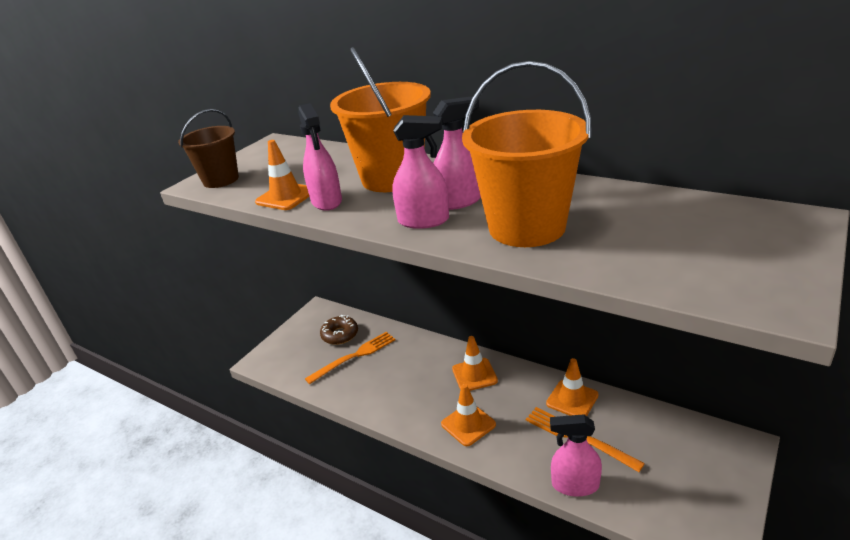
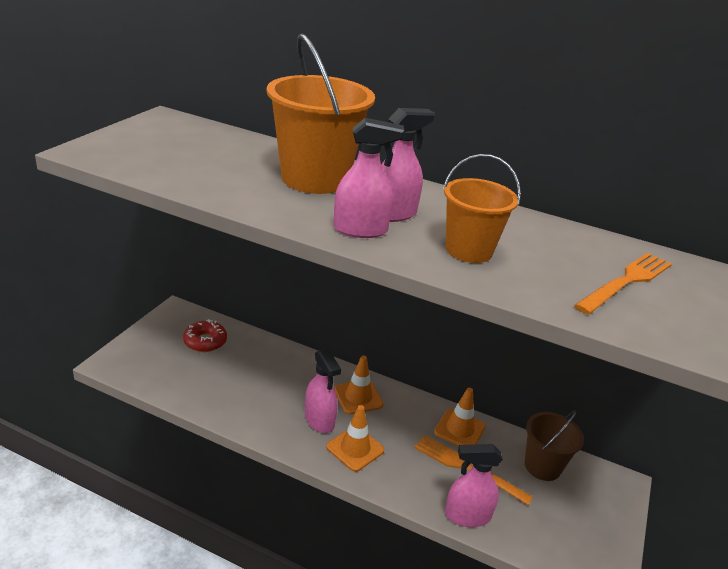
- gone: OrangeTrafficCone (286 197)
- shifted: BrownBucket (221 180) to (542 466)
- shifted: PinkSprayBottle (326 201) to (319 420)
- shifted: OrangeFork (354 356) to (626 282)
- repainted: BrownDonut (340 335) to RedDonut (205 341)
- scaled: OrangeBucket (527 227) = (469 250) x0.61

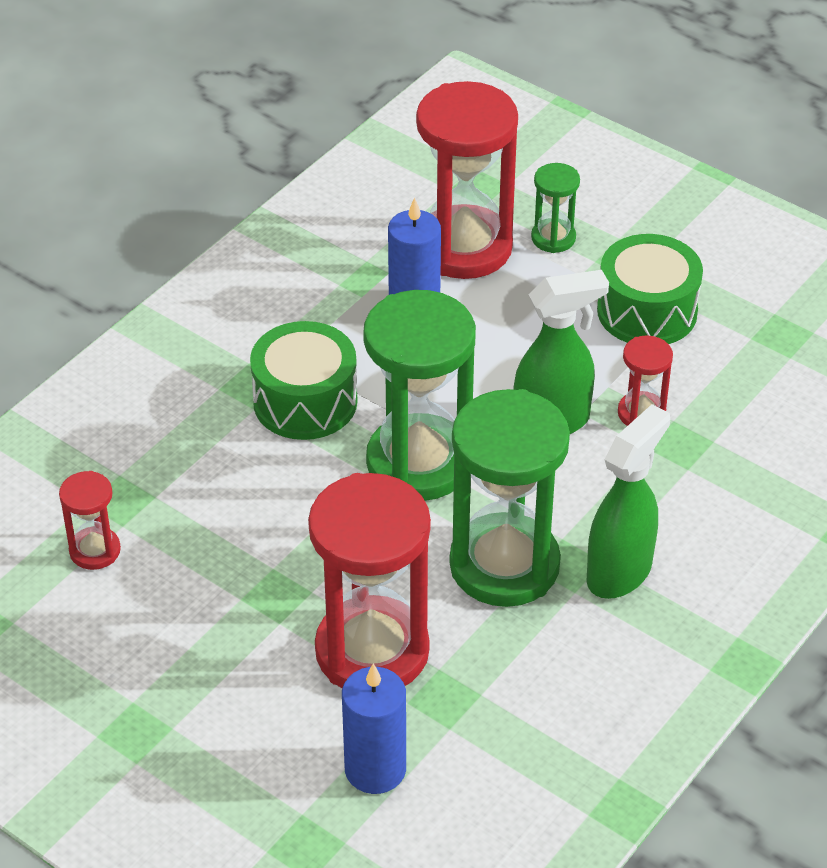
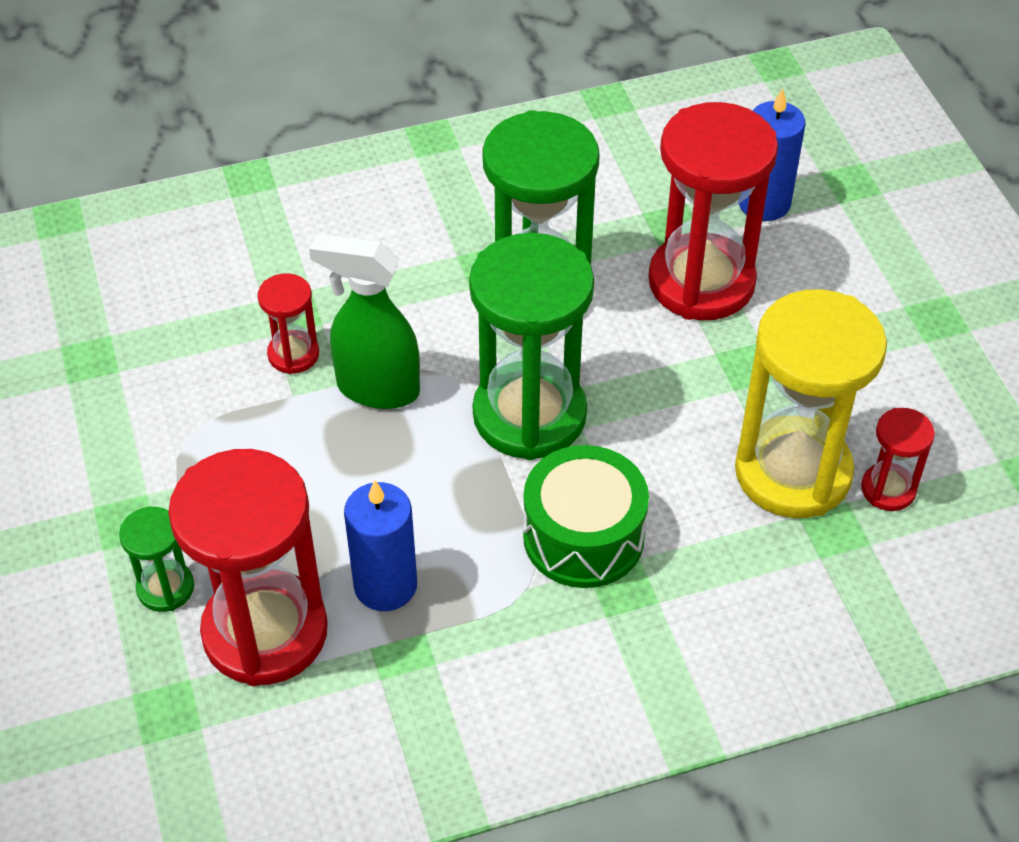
- gone: GreenSprayBottle (620 572)
- gone: GreenDrum (647 311)
- new: YellowHourglass (793 472)

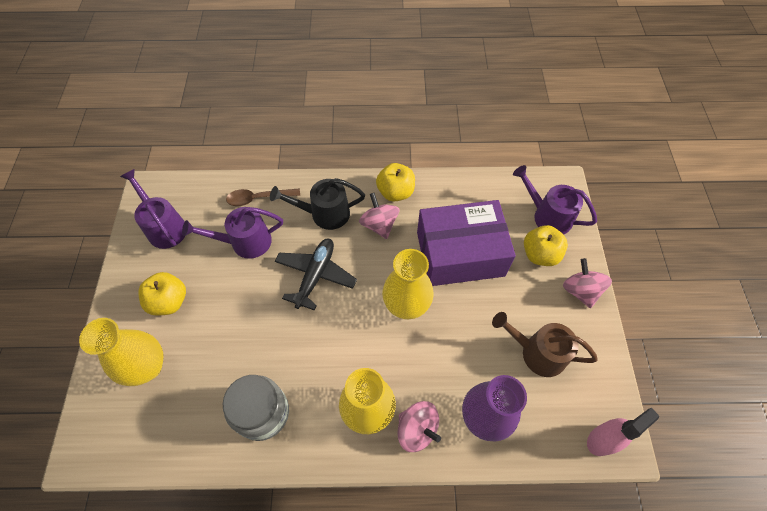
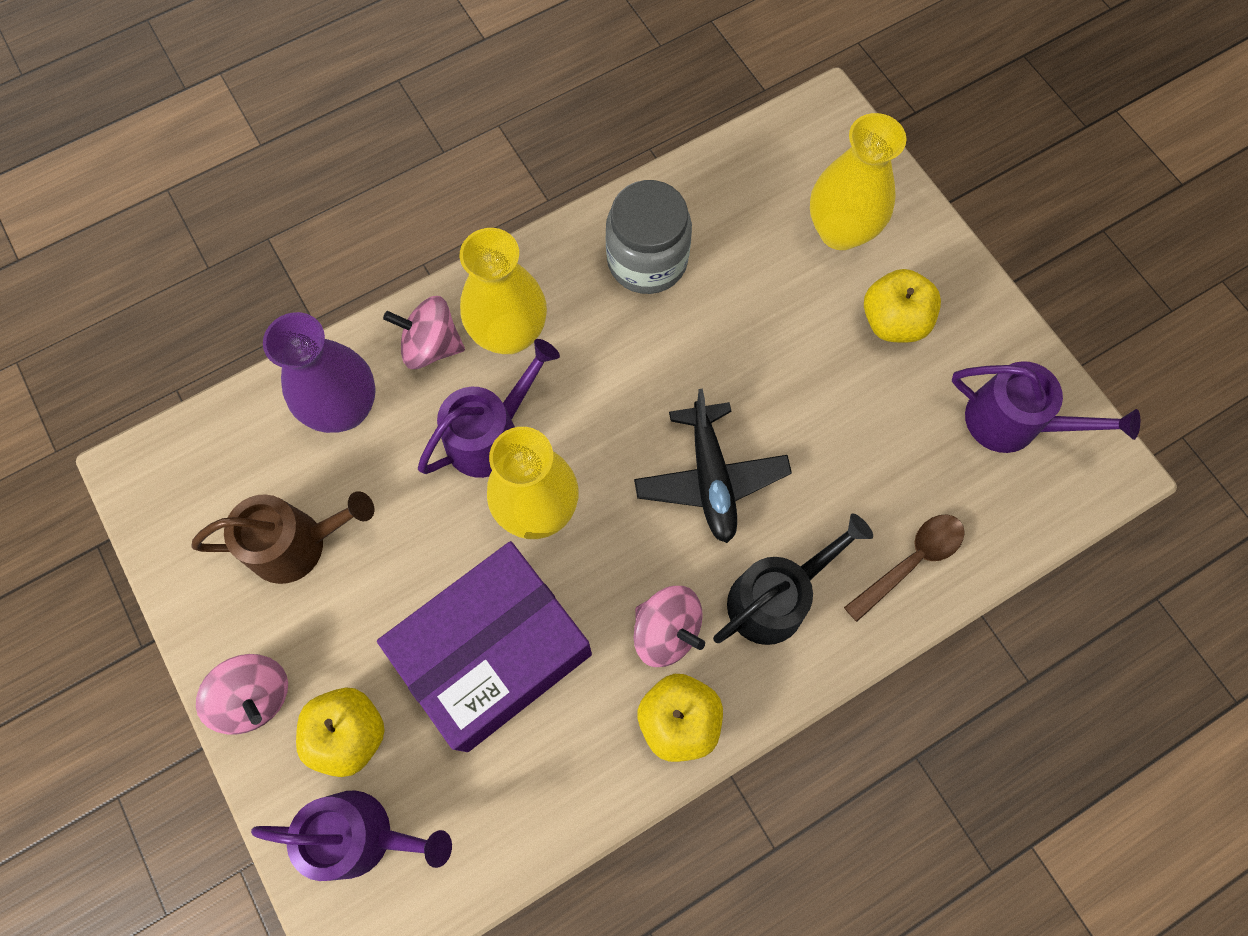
- gone: PinkSprayBottle (603 439)
- shifted: PurpleWateringCan (245 242) to (491 434)

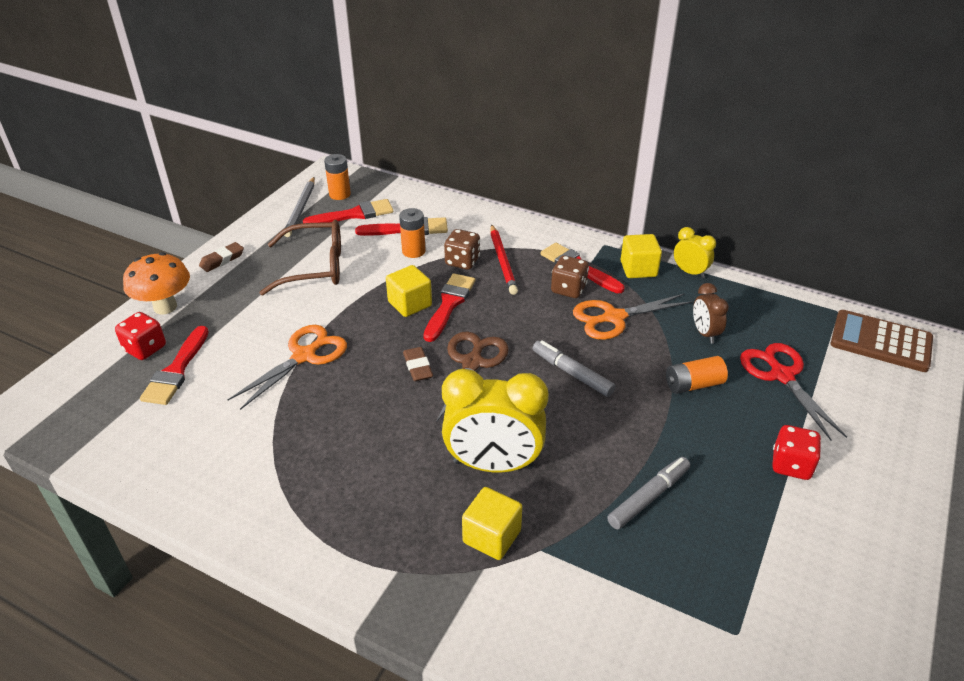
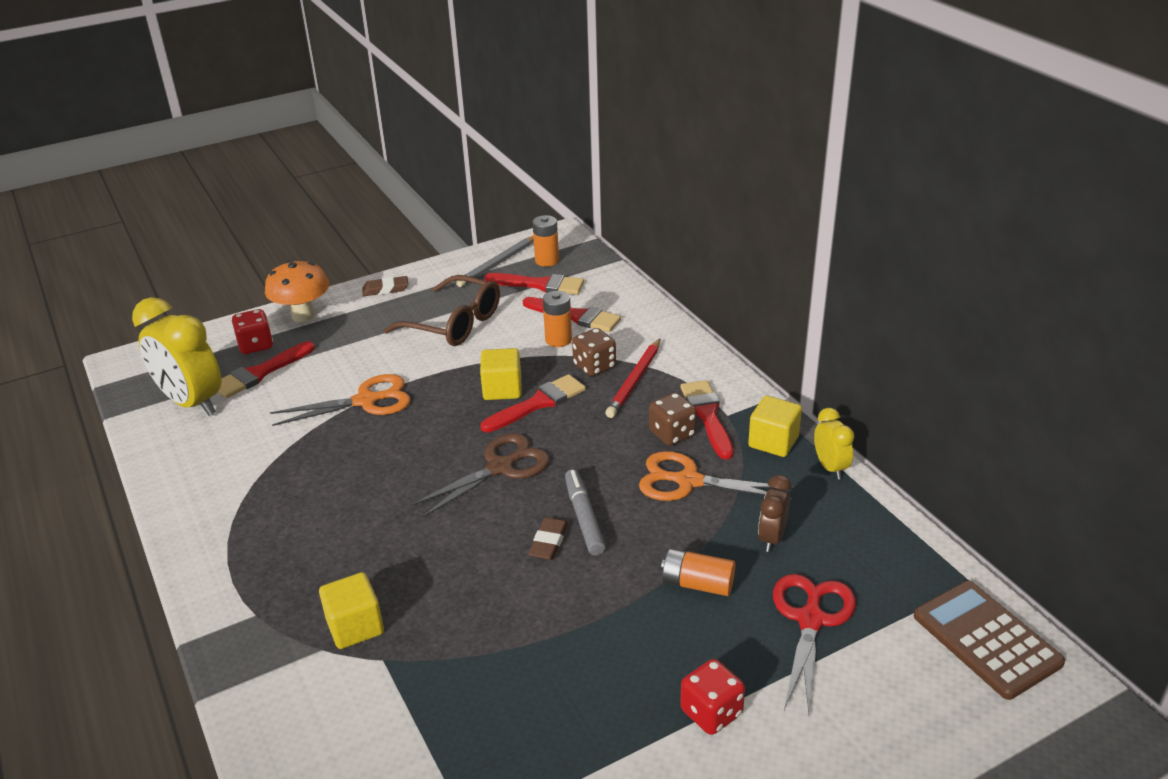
- gone: GreyMarker (649 497)
- shifted: BrownEraser (418 367) to (549 542)
- shifted: YellowClock (493 465) to (192 403)

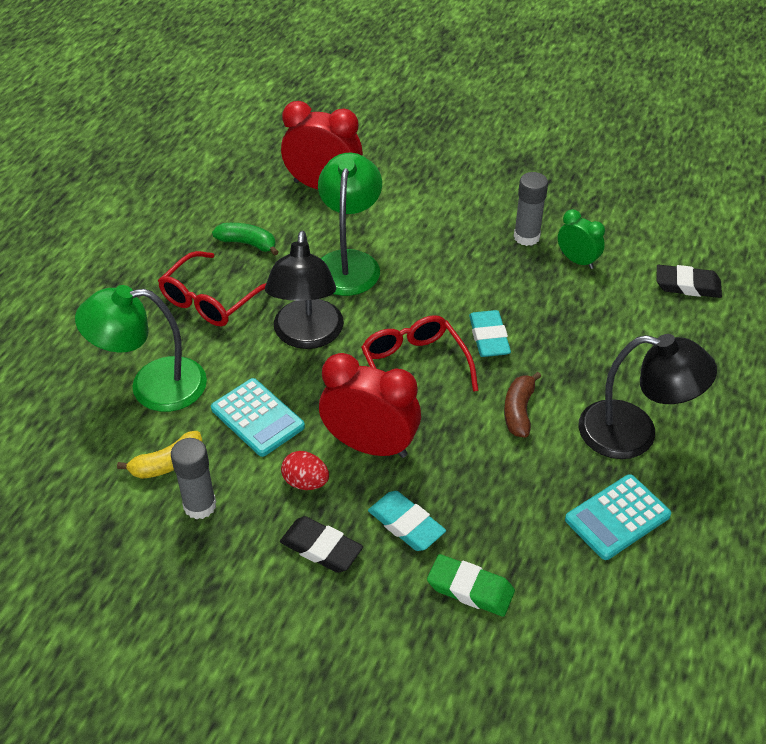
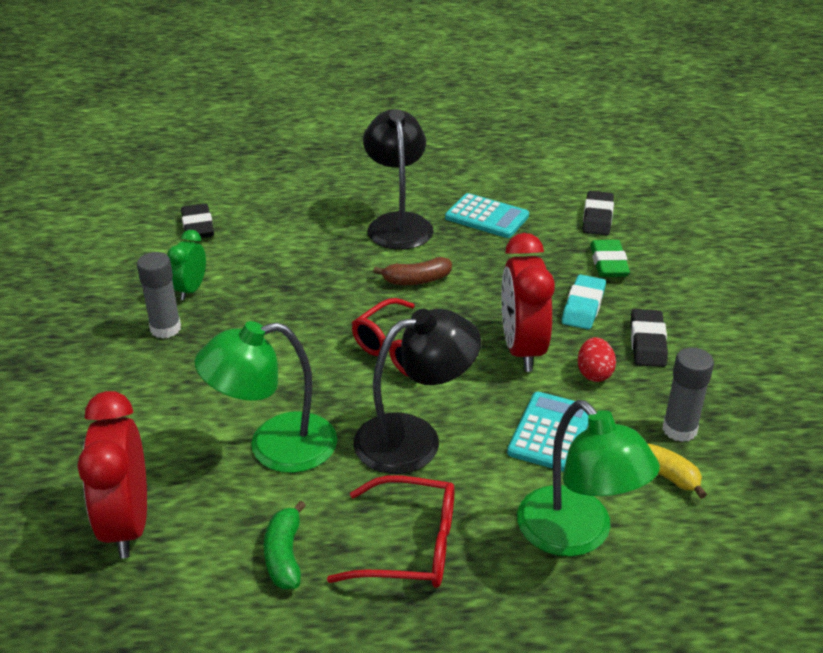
- gone: TurquoiseEraser (489 338)
- new: BlackEraser (597 217)

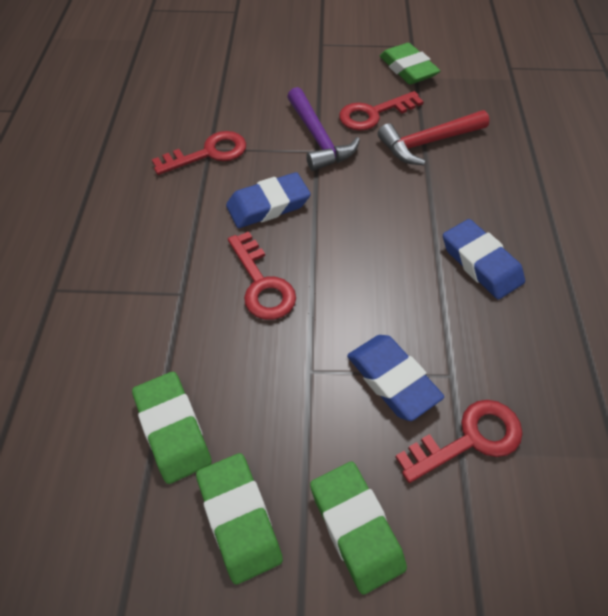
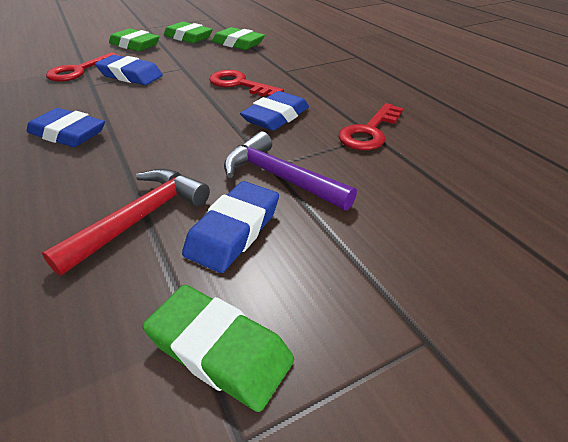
- swapped: RedKey (373 114) to BlueEraser (233 231)

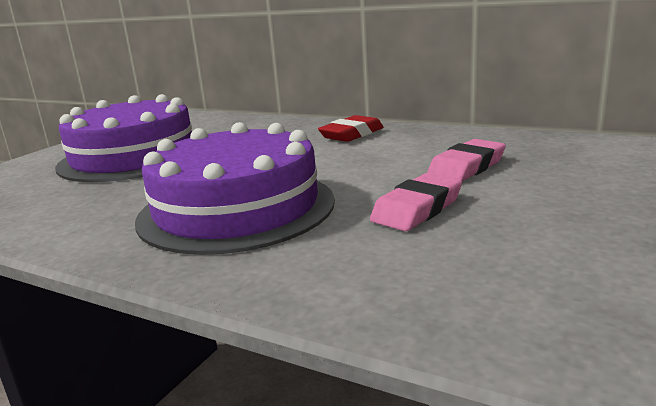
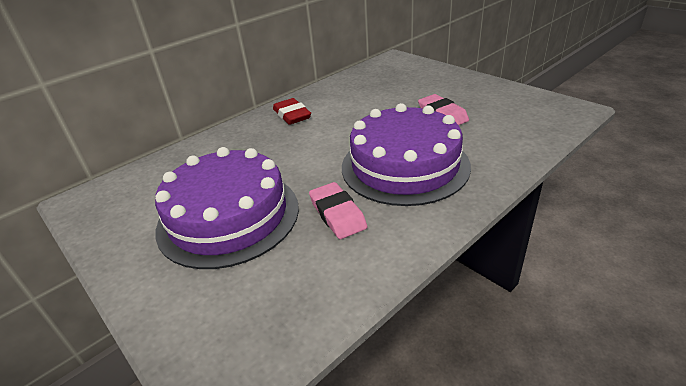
- shifted: PinkEraser (466 167) to (337 214)

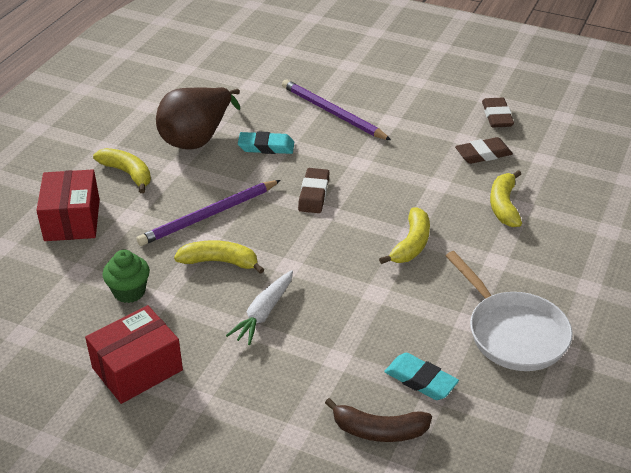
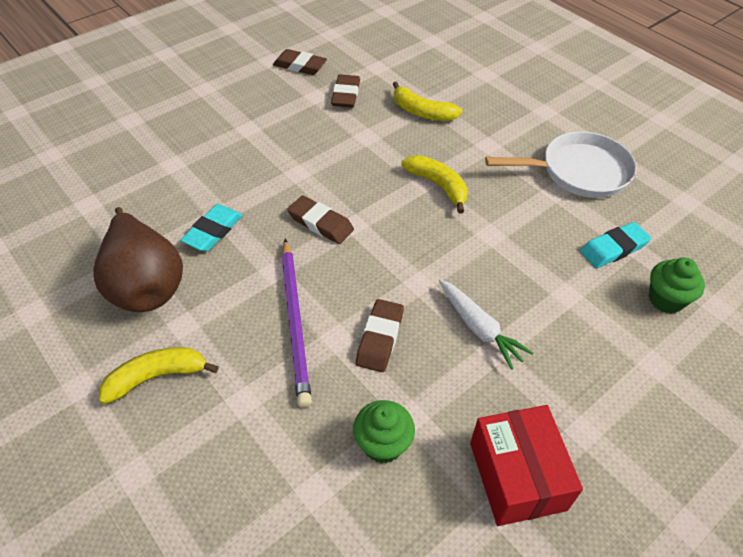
- gone: RedBox (72 220)
- gone: PurplePencil (332 113)
- swapped: YellowBanana (220 262) to BrownEraser (380 338)
- swapped: BrownBanana (379 431) to GreenCupcake (666 299)

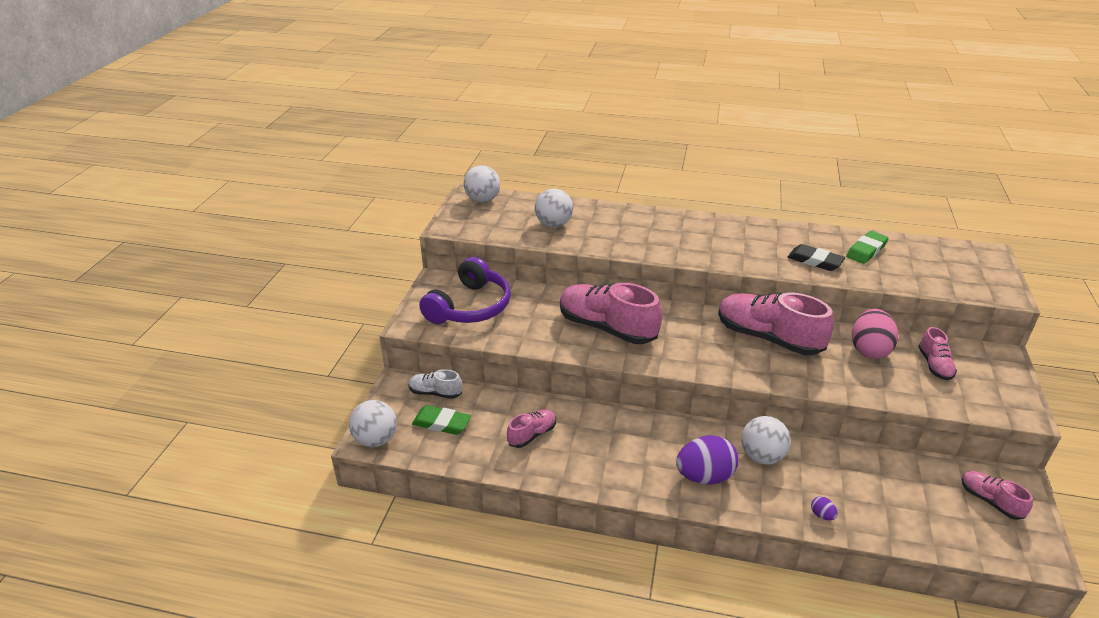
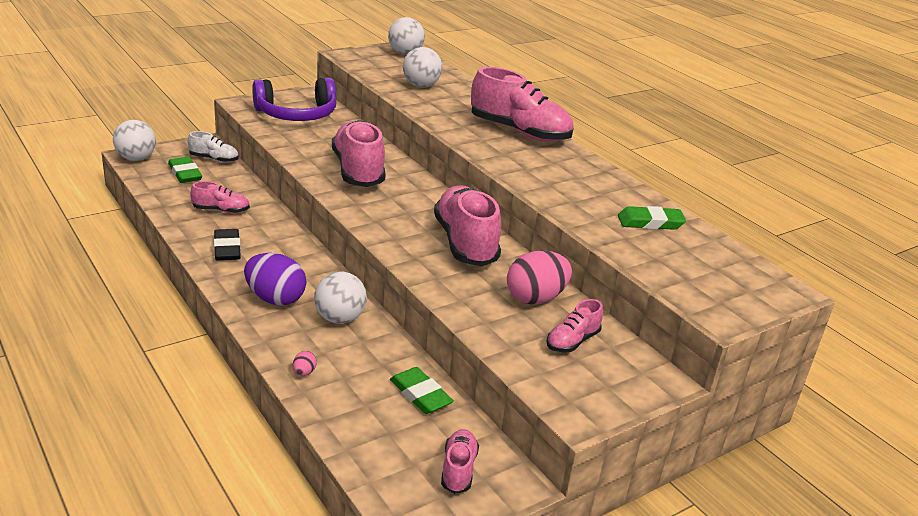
- new: GreenEraser (420 394)
- new: PinkShoe (519 132)
- shifted: BlackEraser (815 261) to (227 248)
- repainted: PurpleEgg (822 515) to PinkEgg (304 372)
- rotated: WhiteShoe (435 393) = (214 159) 135 degrees clockwise

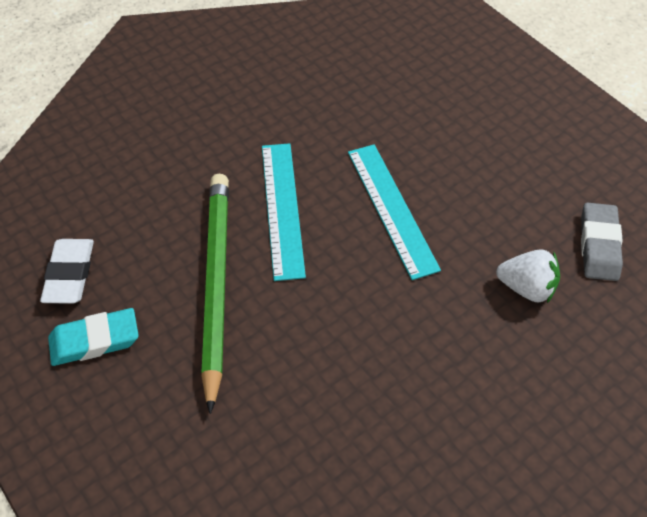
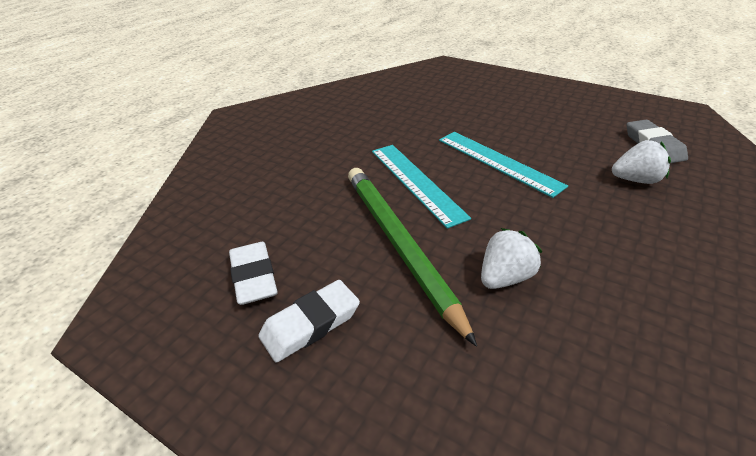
- new: WhiteStrawberry (504 277)
- repainted: TurquoiseEraser (95 340) to WhiteEraser (310 324)

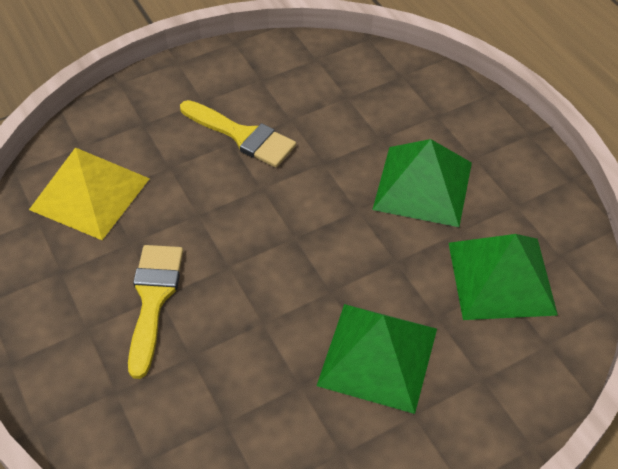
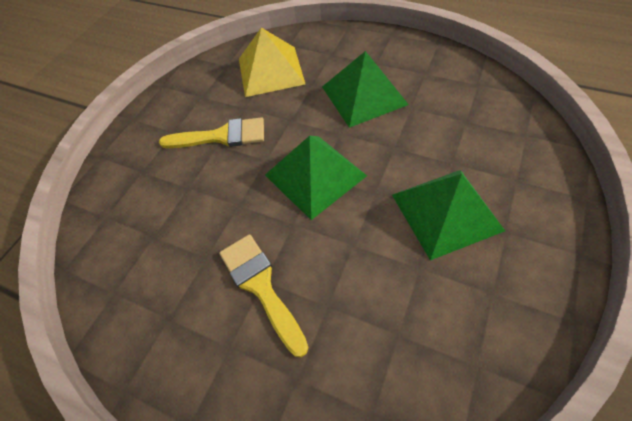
- shifted: YellowPyramid (90 194) to (271 71)
- shifted: GreenPyramid (501 277) to (315 175)

